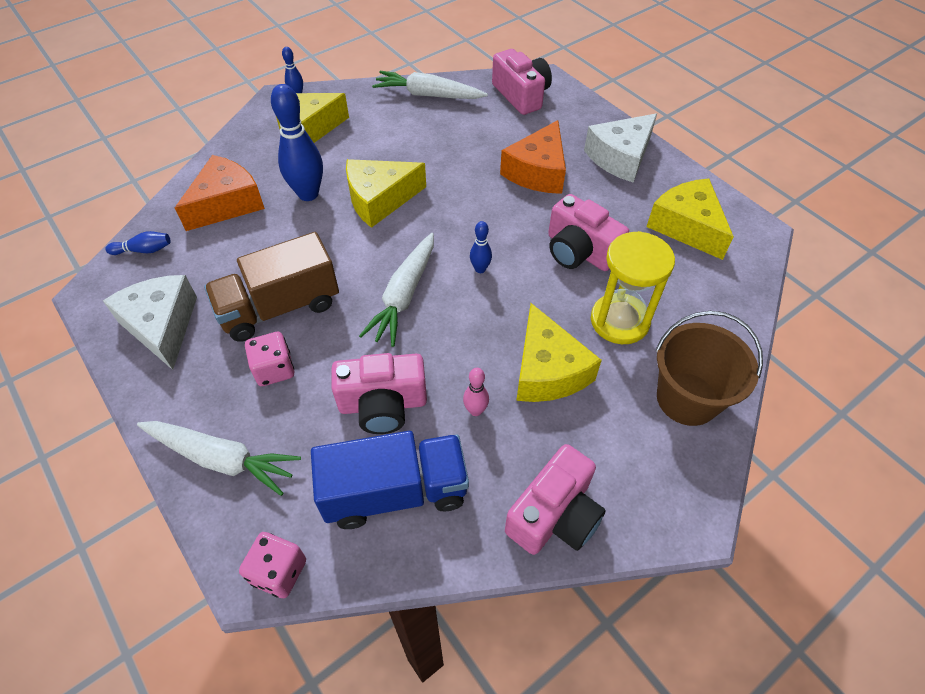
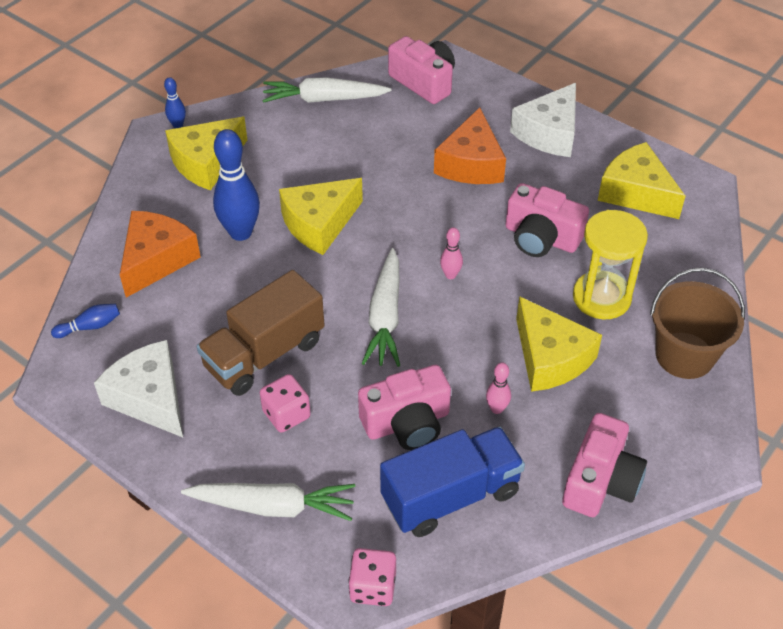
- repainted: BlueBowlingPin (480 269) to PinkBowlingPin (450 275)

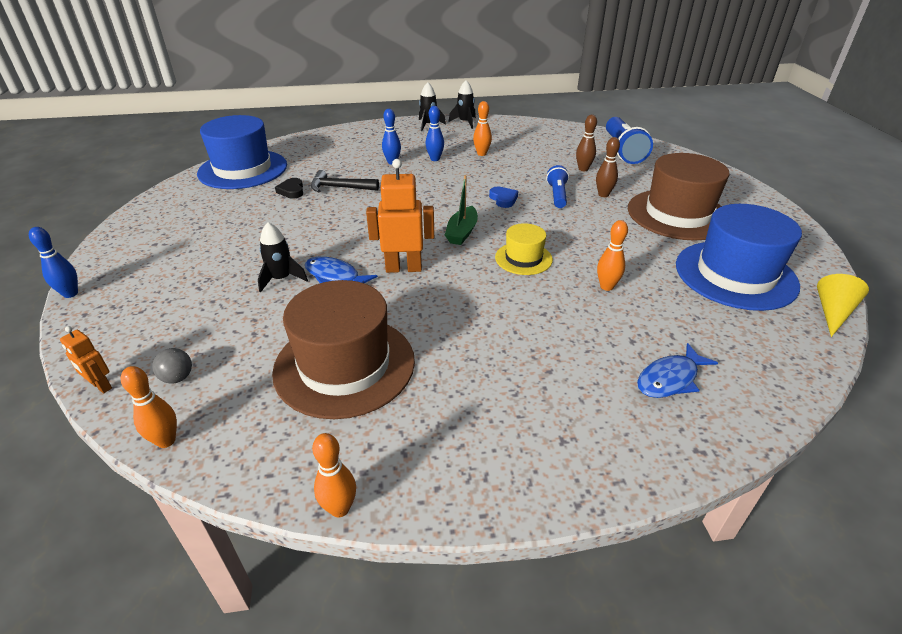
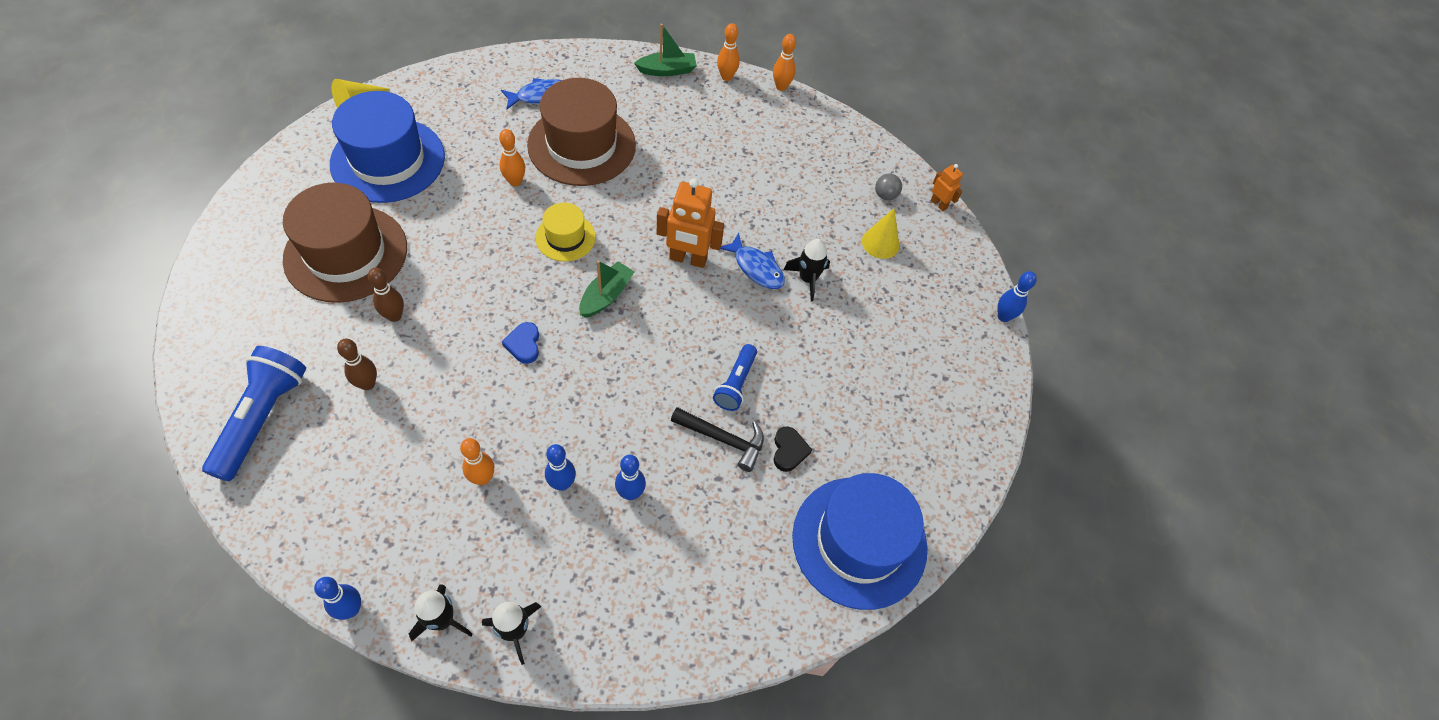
- new: BlueBowlingPin (351 609)
- new: GreenBoat (667 70)
- new: YellowCone (880 243)
- shifted: OrangeBowlingPin (166 441) to (726 77)
- shifted: BrownHat (344 365) to (581 145)
- shifted: BlueFlashlight (557 195) to (736 384)

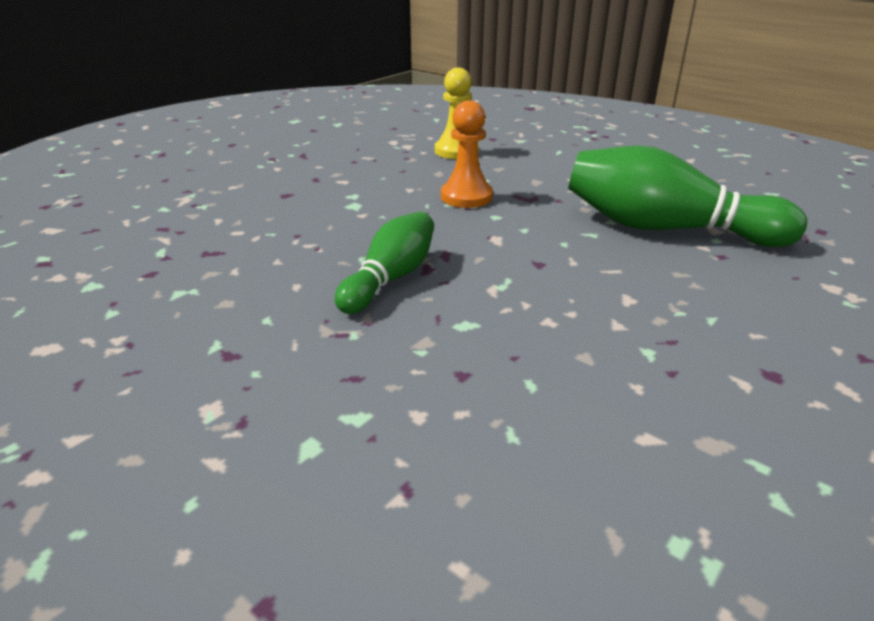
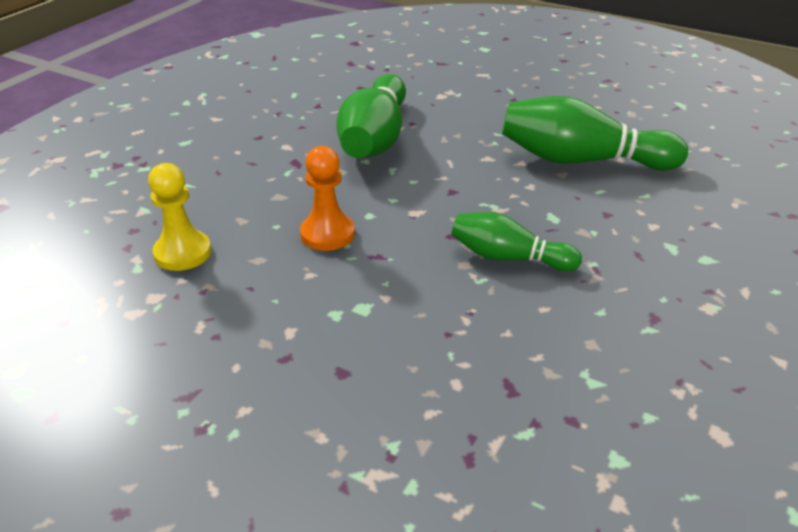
- new: GreenBowlingPin (581 160)

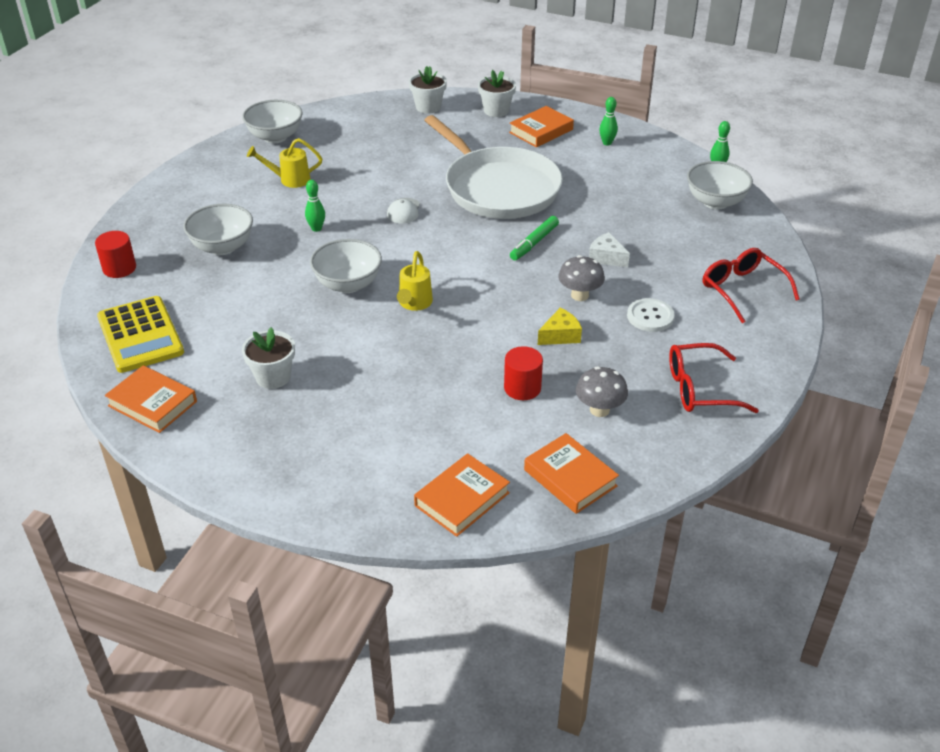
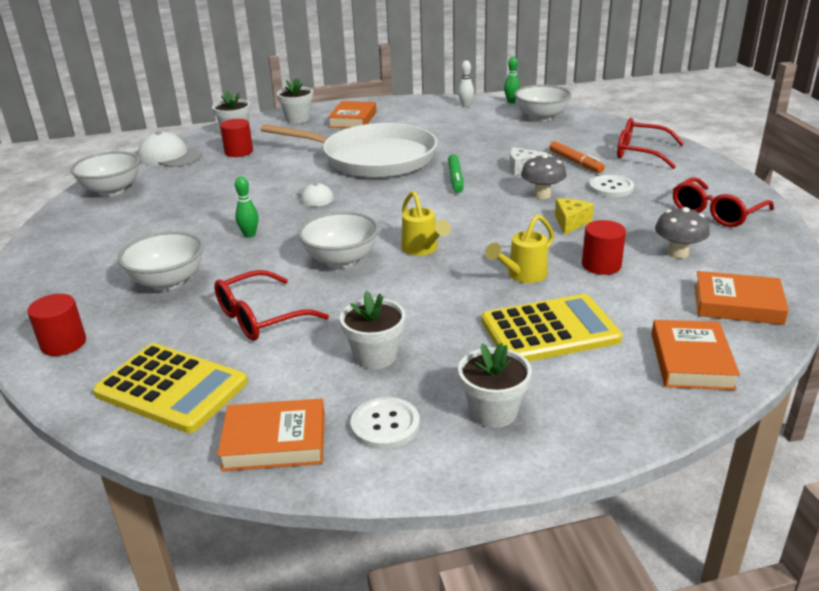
- gone: GreenBowlingPin (607 143)
- new: WhiteCap (169 156)
- new: RedGlasses (260 318)
- new: RedCylinder (239 152)
- new: WhiteButton (385 425)
- new: WhiteBowlingPin (466 105)
- new: WhiteFlowerPot (493 411)
- new: YellowCalculator (550 330)
- new: OrangeMarker (575 162)
- shifted: YellowWateringCan (289 180) to (522 276)

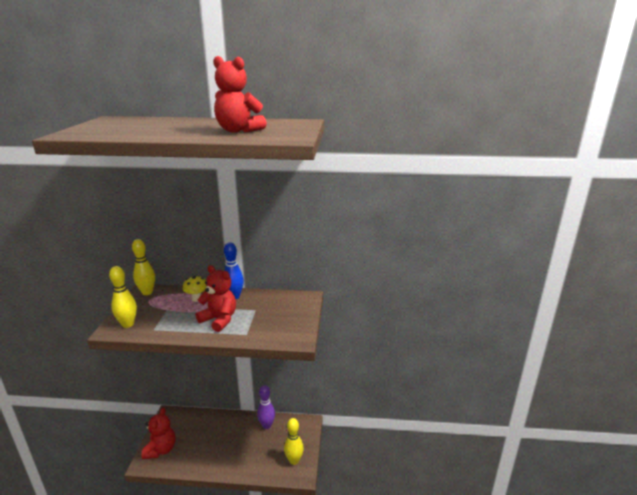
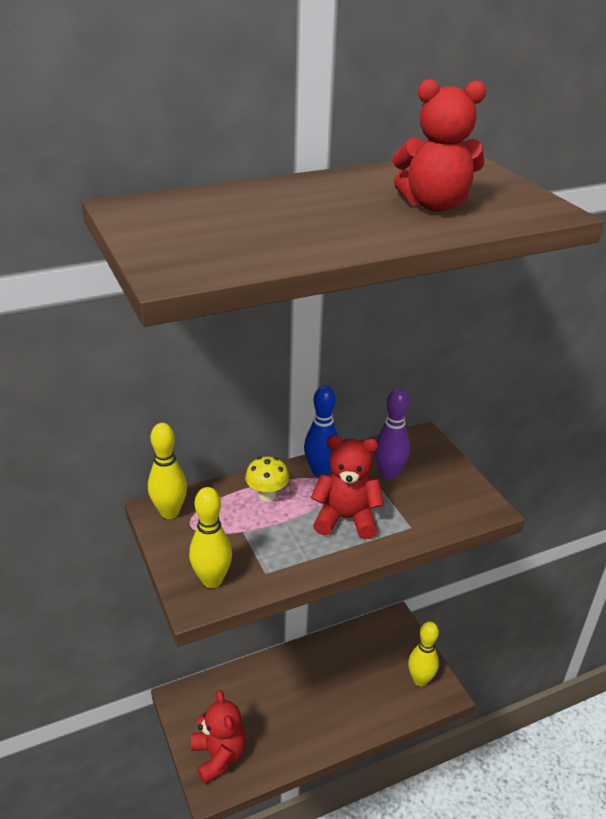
- shifted: PurpleBowlingPin (266 425) to (389 474)

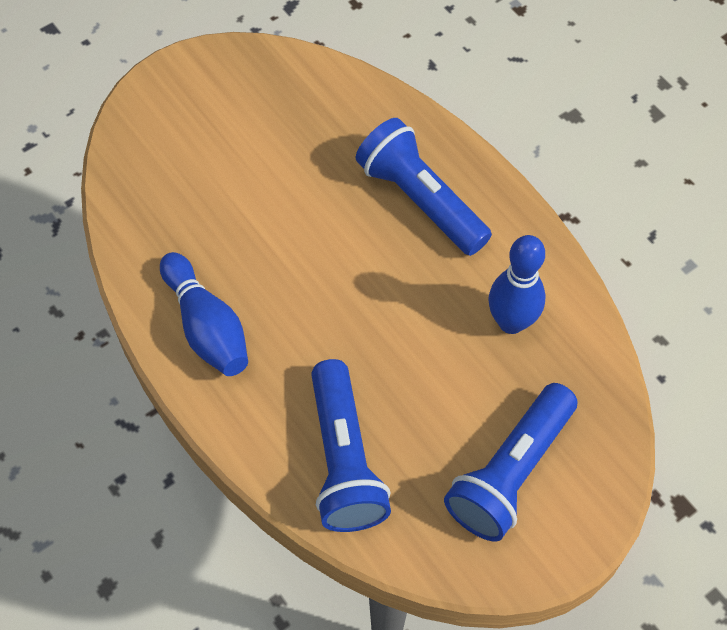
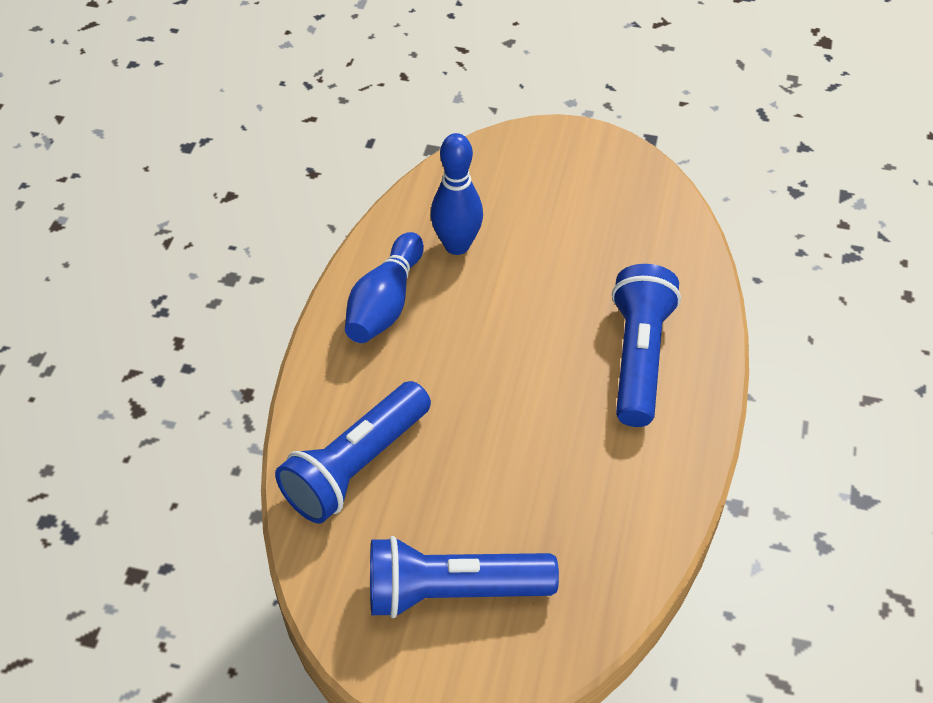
- shifted: BlueBowlingPin (511 322) to (457 245)

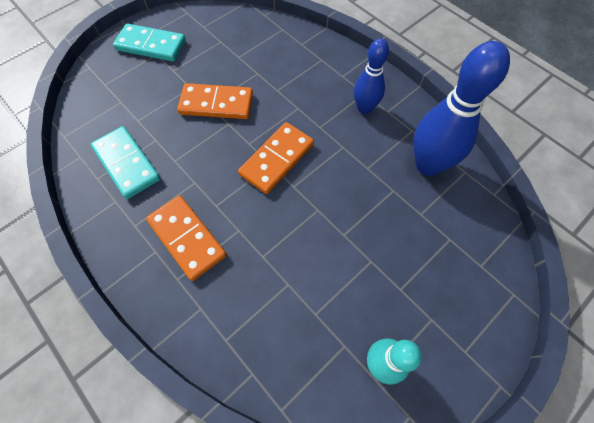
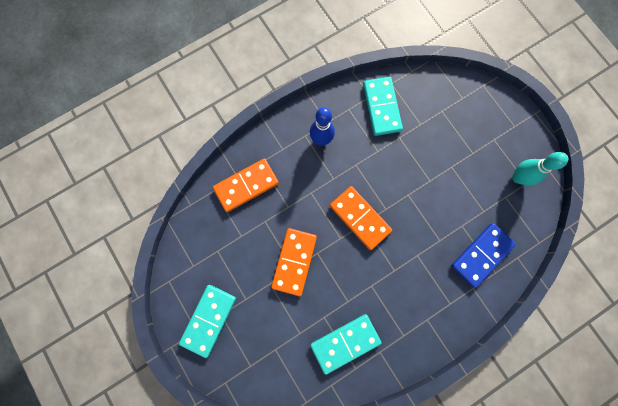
- new: BlueDomino (481 255)
- shifted: OrangeDomino (187 238) to (246 186)
- swapped: BlueBowlingPin (428 165) to TurquoiseDomino (382 107)

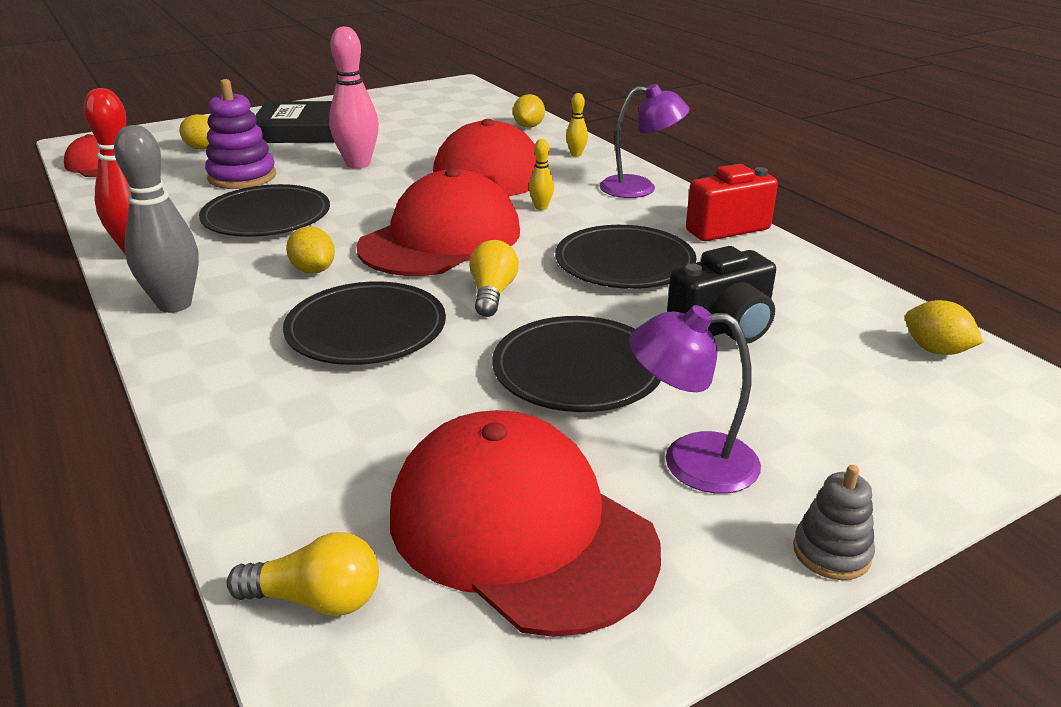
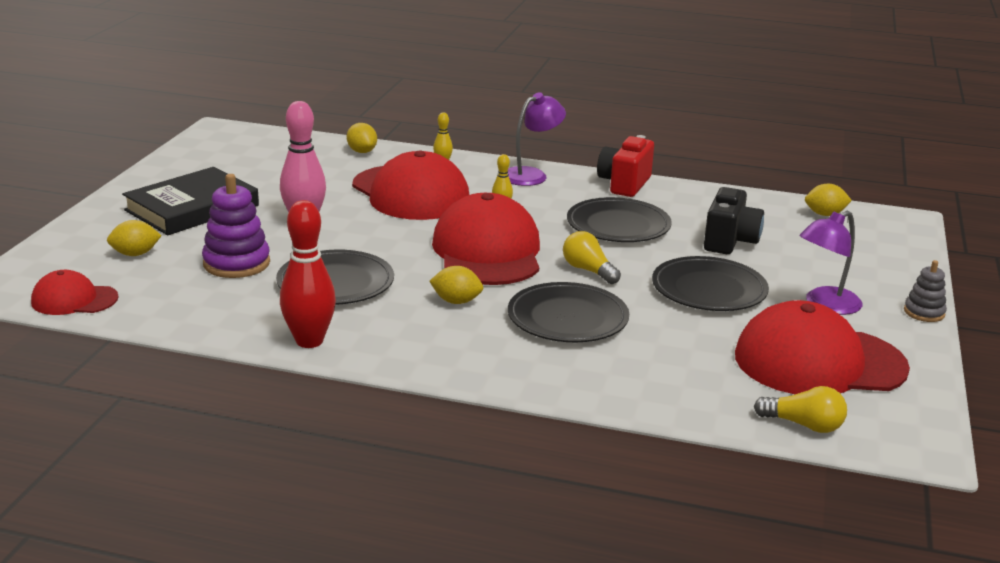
- gone: GreyBowlingPin (175 304)
- rotated: YellowLightBulb (316 599) = (804 425) 60 degrees clockwise

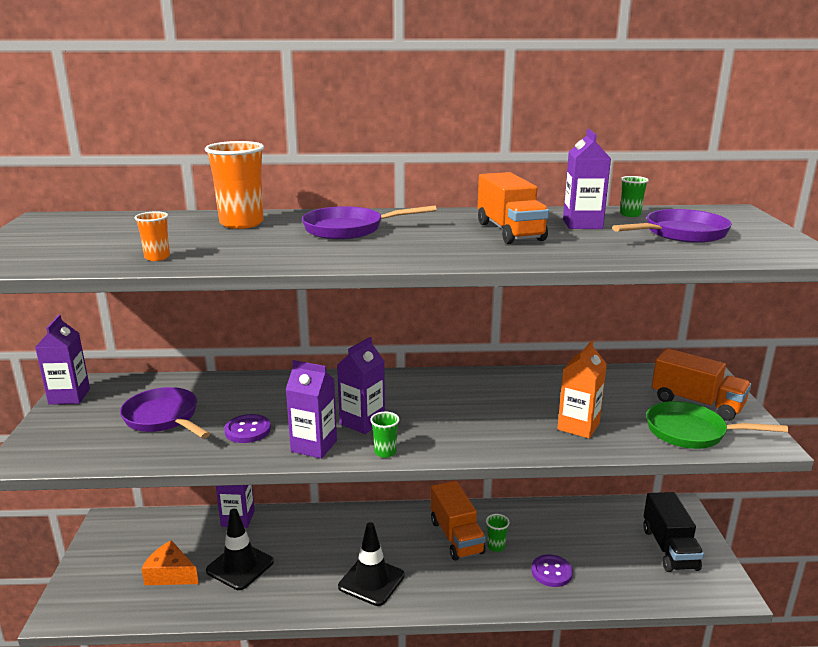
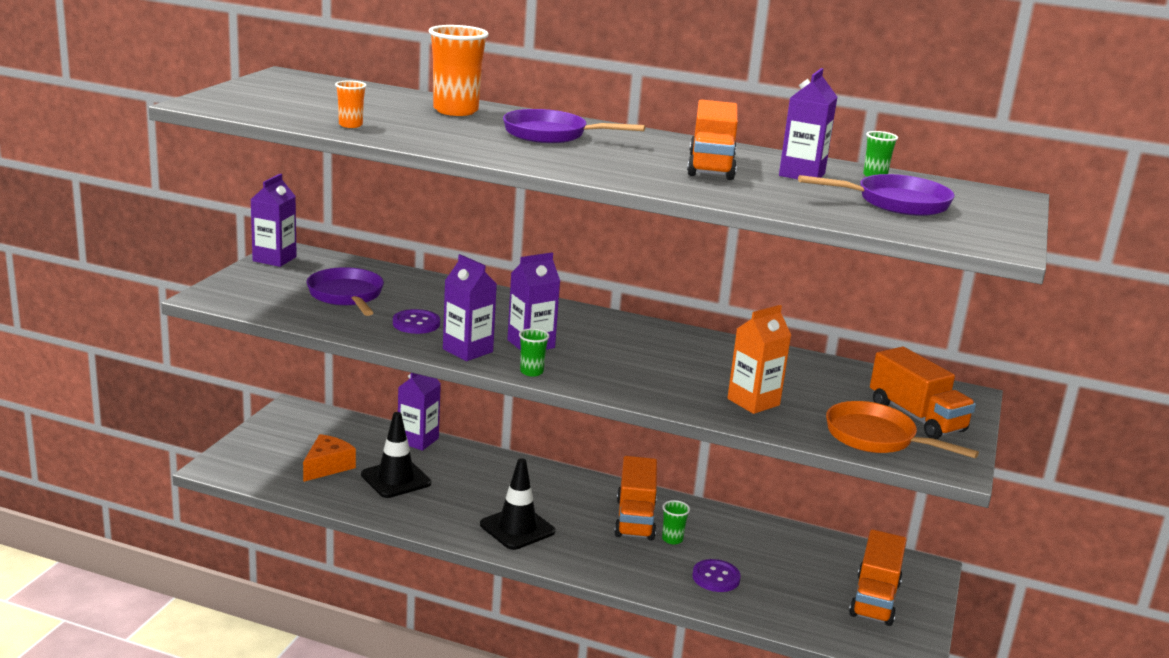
- repainted: BlackTruck (669 549) to OrangeTruck (874 599)
- repainted: GreenPan (691 432) to OrangePan (876 437)
- rotated: OrangeCheese (170 574) = (327 466) 75 degrees clockwise

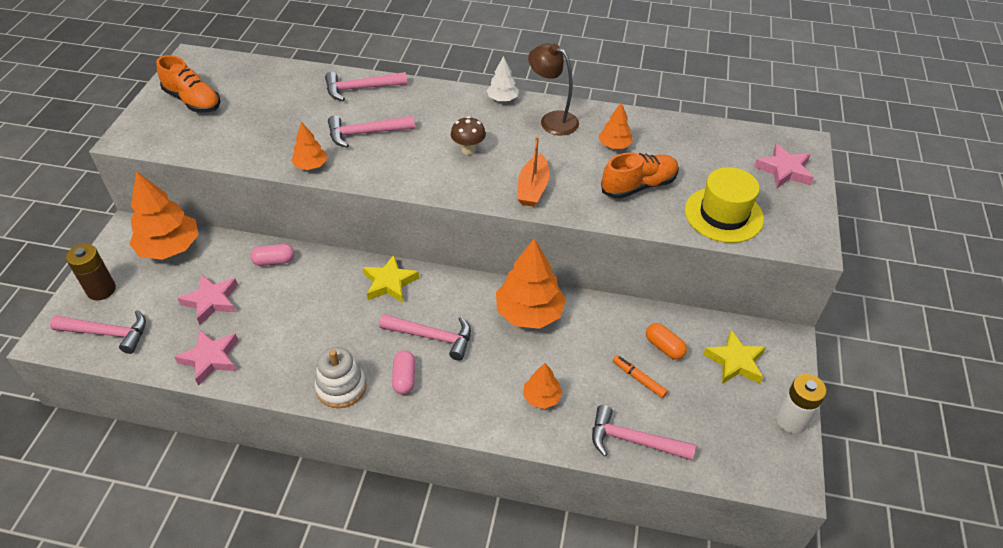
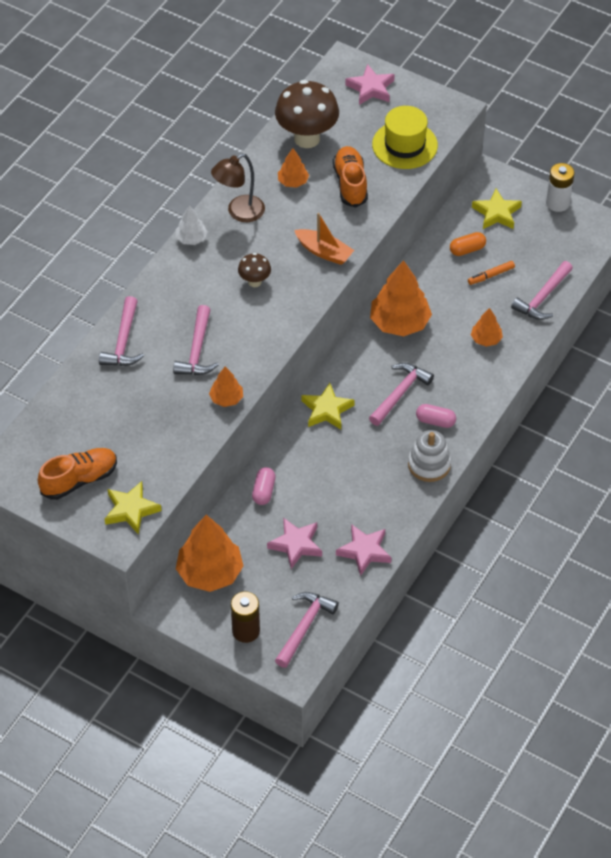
- new: YellowStar (131 510)
- new: BrownMushroom (307 138)

